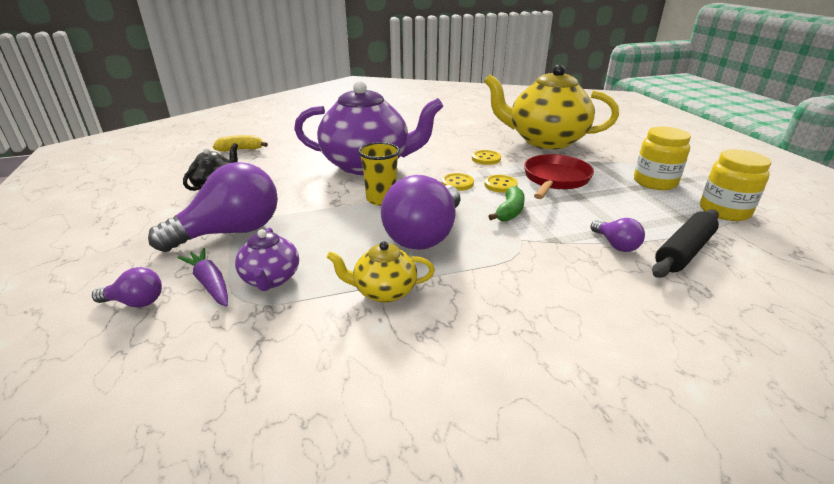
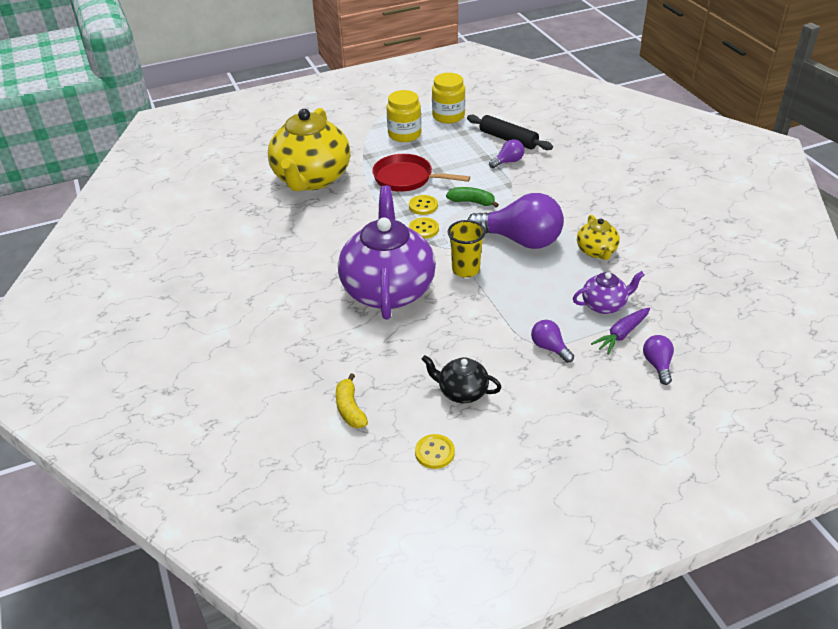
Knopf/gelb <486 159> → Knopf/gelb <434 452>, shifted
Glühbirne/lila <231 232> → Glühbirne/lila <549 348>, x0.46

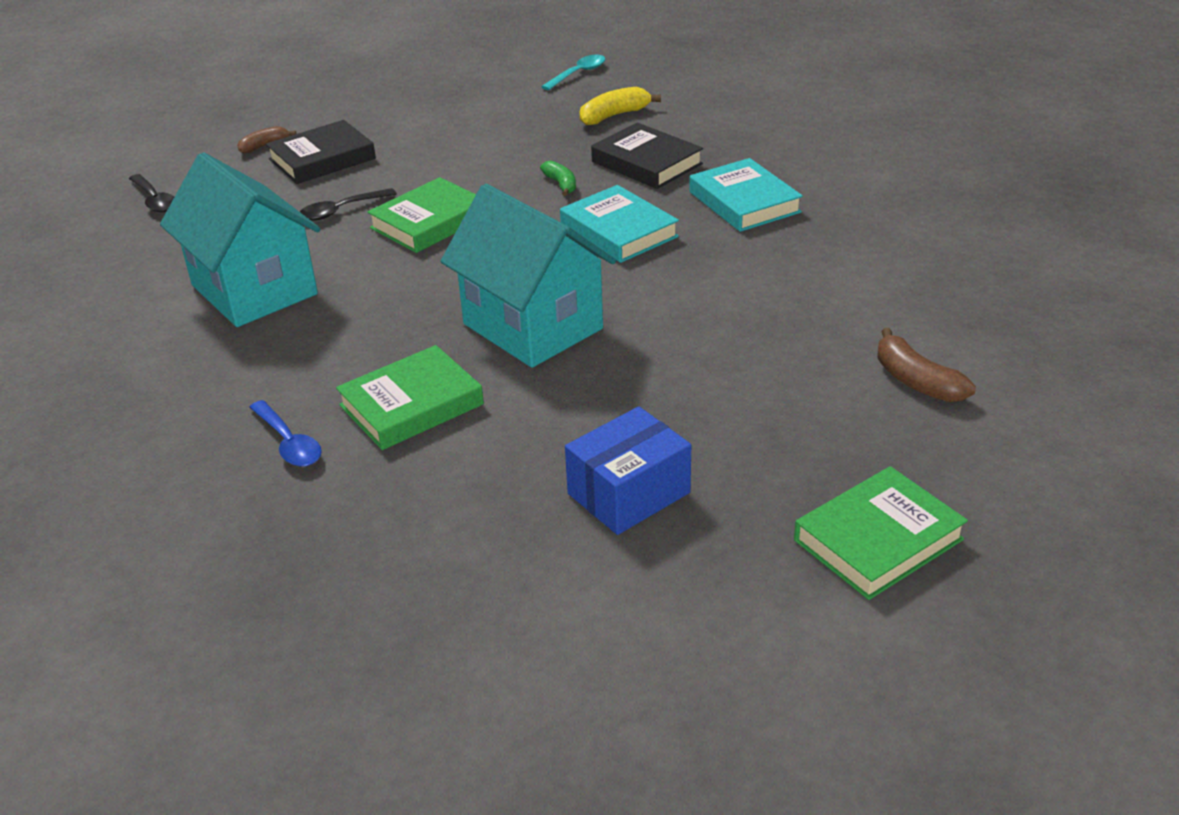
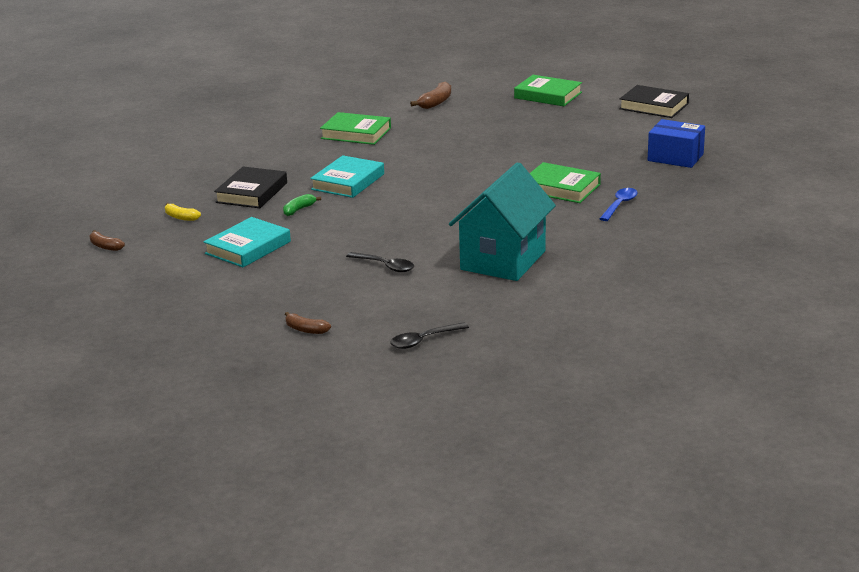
Haus/türkis <533 326> → -
Buch/schwarz <322 159> → Buch/schwarz <654 106>, shifted
Buch/grün <429 222> → Buch/grün <356 133>, shifted
Schachtel/blau <629 493> → Schachtel/blau <675 157>, shifted
Buch/türkis <744 202> → Buch/türkis <248 248>, shifted
Löffel/türkis <578 74> → Banane/braun <105 246>
Löffel/schwarz <154 200> → Löffel/schwarz <424 340>, 150 degrees counterclockwise
Banane/gelb <614 115> → Banane/gelb <180 217>, x0.66

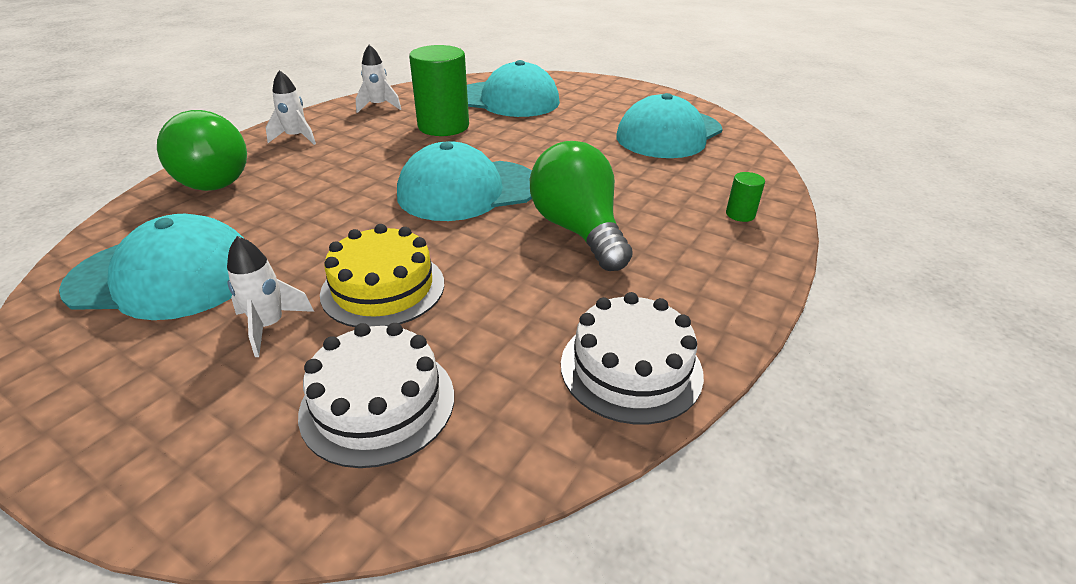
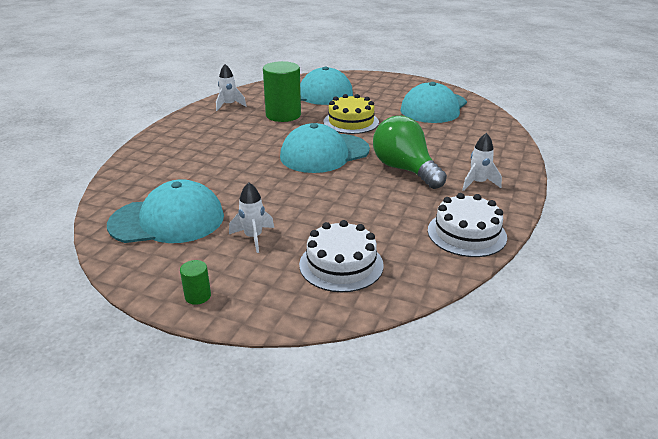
Glühbirne/grün <216 178> → -
Rakete/weiß <296 138> → Rakete/weiß <478 183>, shifted
Kuchen/gelb <383 288> → Kuchen/gelb <351 122>, shifted
Vollzylinder/grün <740 214> → Vollzylinder/grün <198 296>, shifted

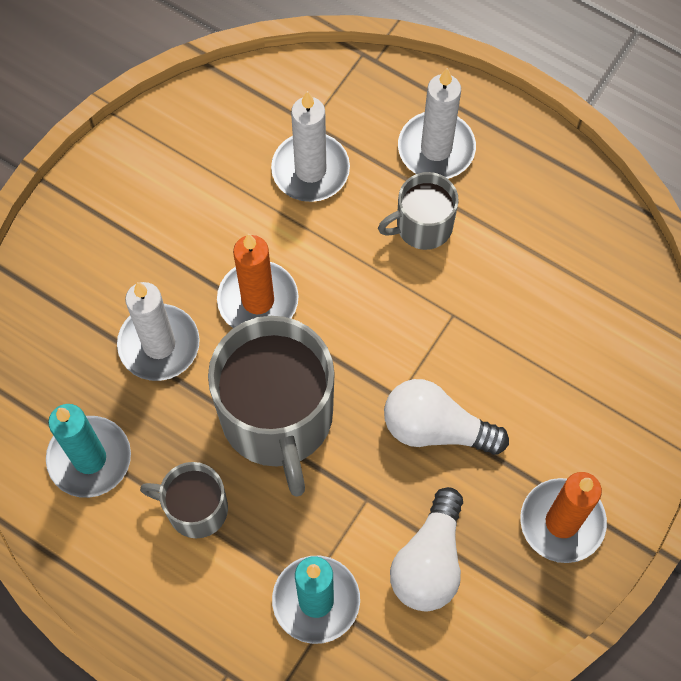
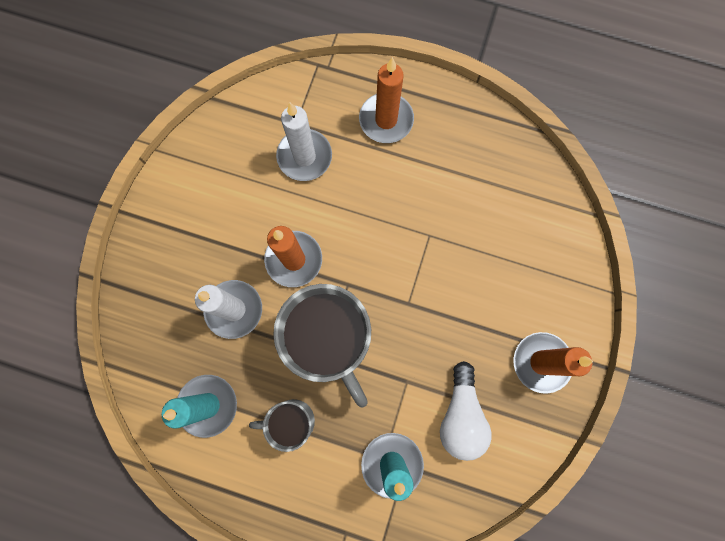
Tasse/grau <422 226> → -
Glühbirne/weiß <436 428> → -
Kerze/weiß <436 148> → Kerze/orange <386 120>

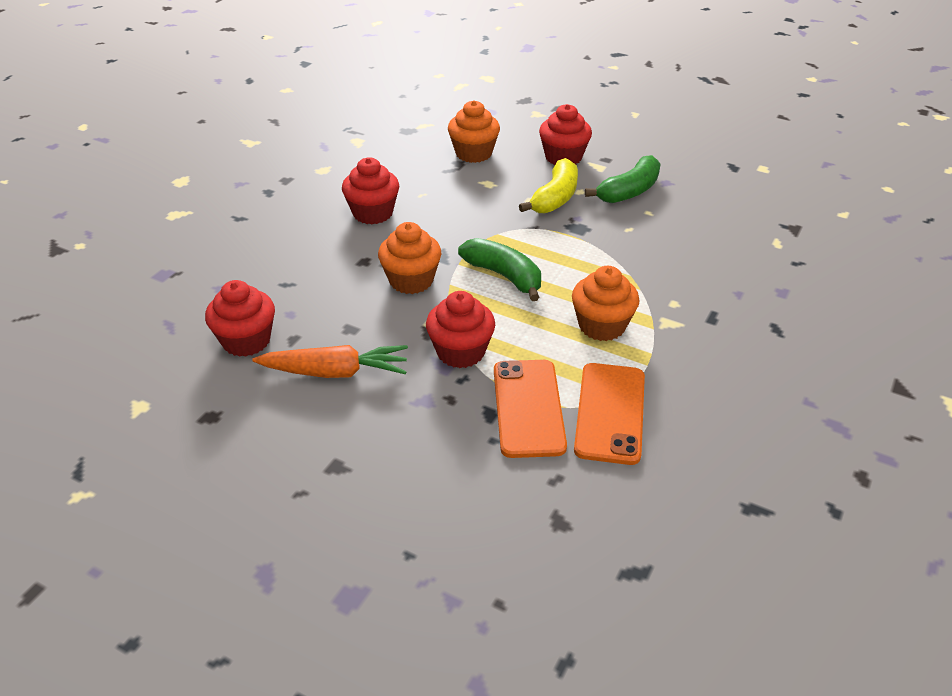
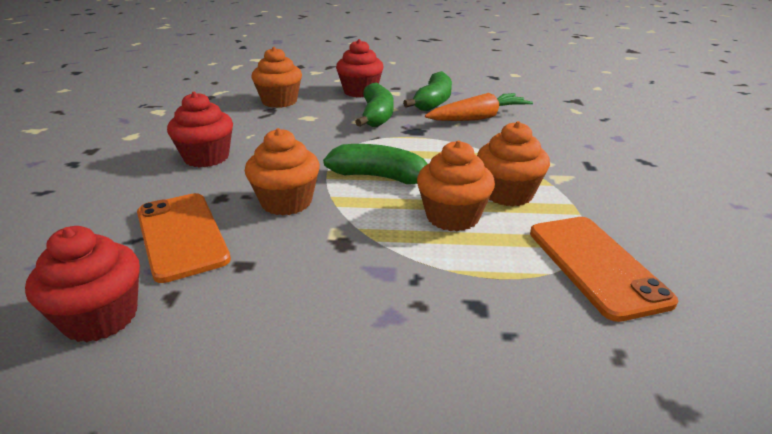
Muffin/rot <460 352> → -
- → Muffin/orange <452 217>
Karotte/orange <335 372> → Karotte/orange <479 118>, shifted
Handy/orange <528 408> → Handy/orange <181 235>, shifted
Banane/gelb <555 197> → Banane/grün <377 116>

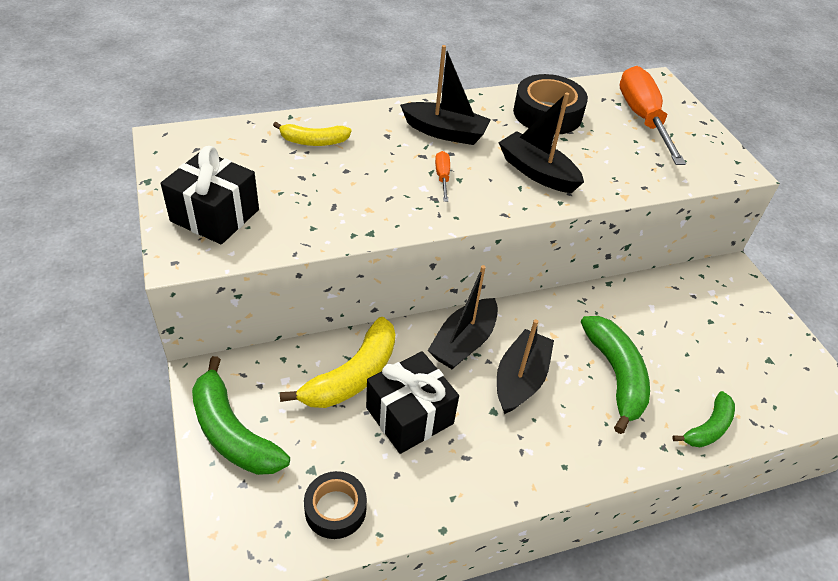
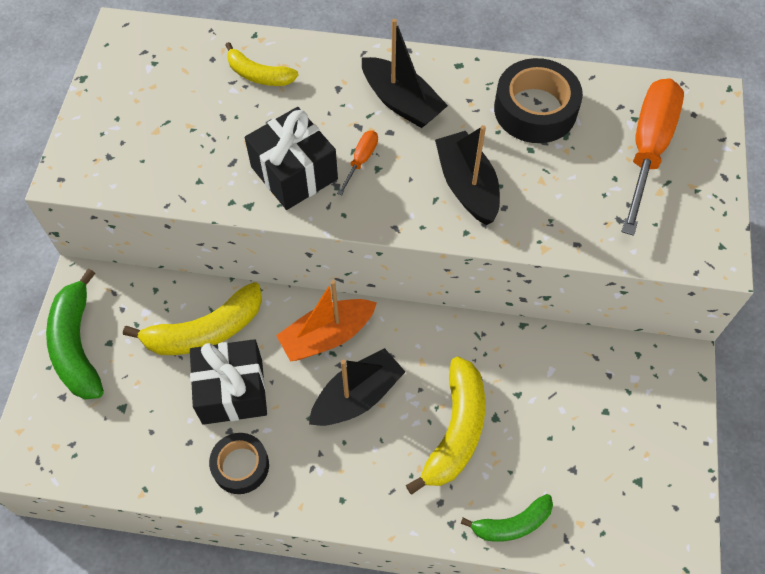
Geschenk/schwarz <215 215> → Geschenk/schwarz <294 173>, shifted
Klebeband/schwarz <335 509> → Klebeband/schwarz <240 466>, shifted
Boot/schwarz <463 342> → Boot/orange <327 336>
Banane/grün <615 375> → Banane/gelb <455 430>

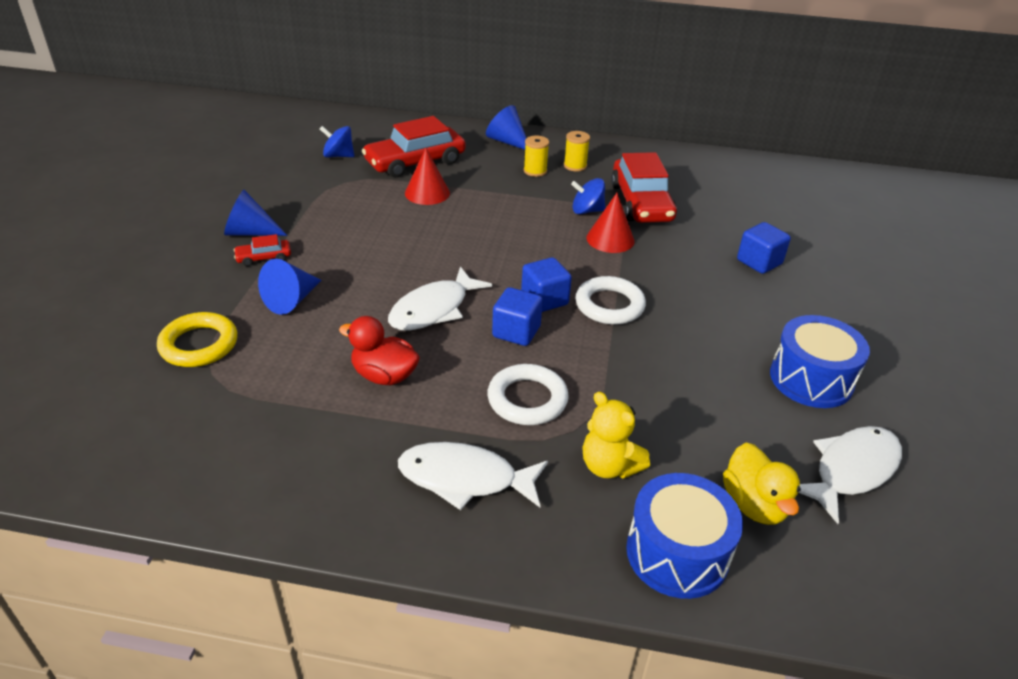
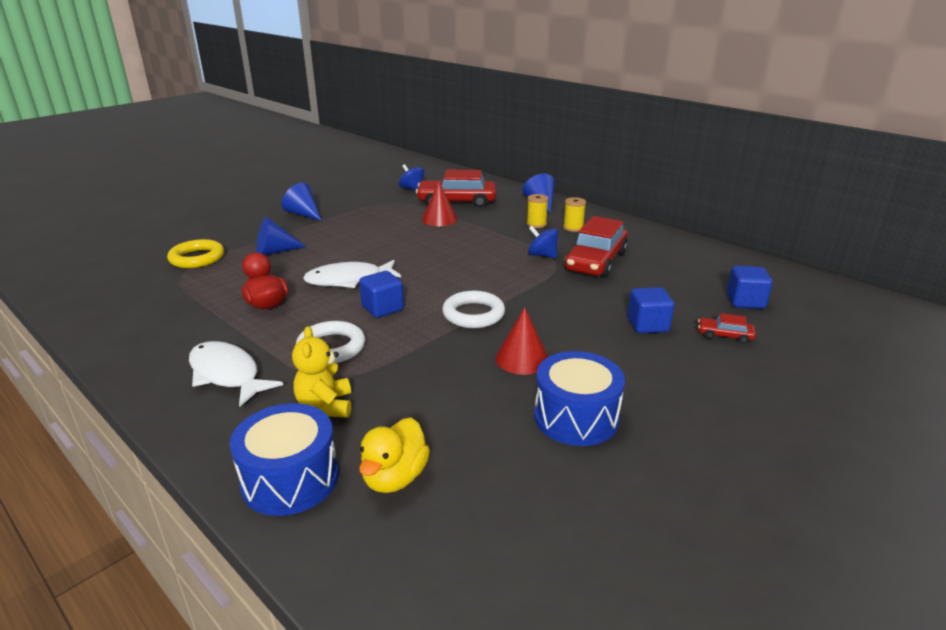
Fisch/weiß <851 470> → -
Auto/rot <264 257> → Auto/rot <724 335>, shifted
Kubus/blau <544 300> → Kubus/blau <745 301>, shifted
Kegel/rot <610 239> → Kegel/rot <522 359>, shifted

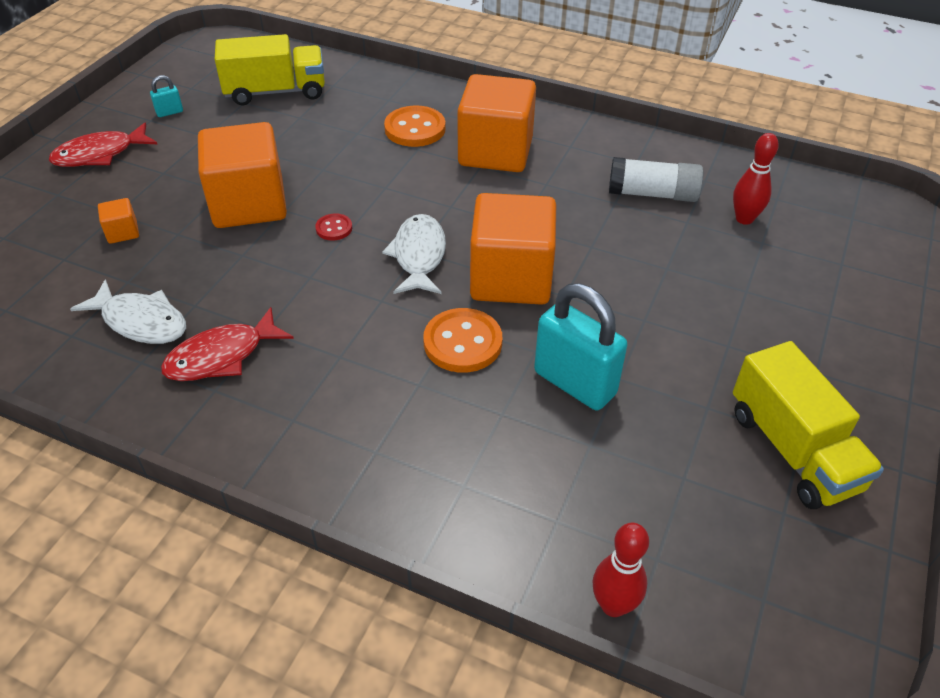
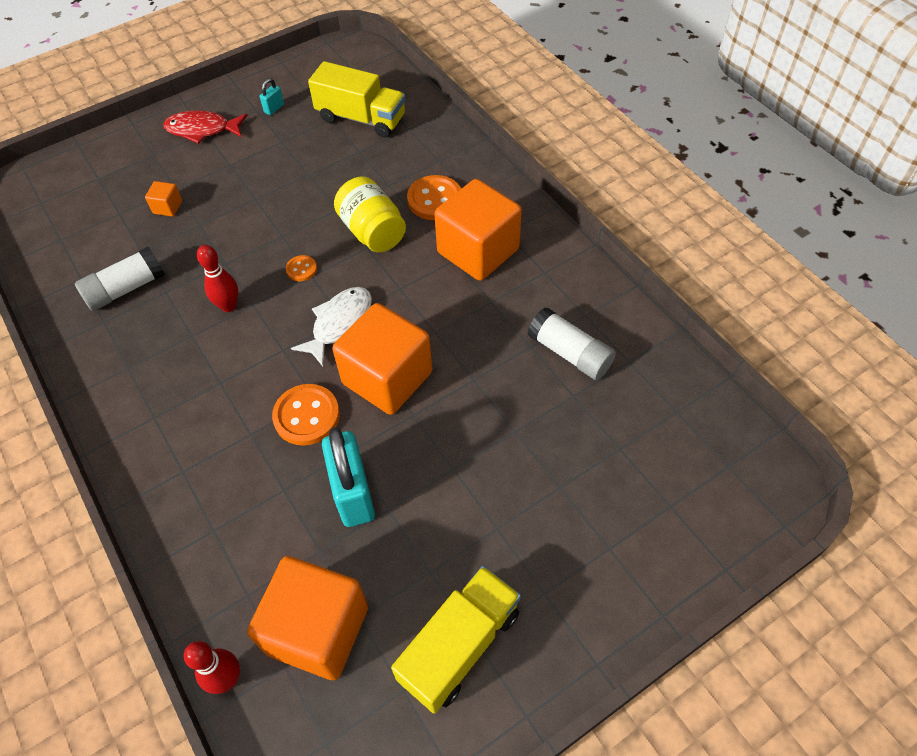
Fisch/rot <222 356> → -
- → Einmachglas/gelb <372 231>
Kubus/orange <249 204> → Kubus/orange <318 630>, shifted
Bowlingkegel/rot <744 219> → Bowlingkegel/rot <229 306>, shifted
Fisch/weiß <141 321> → Klebestift/weiß <126 289>
Knopf/rot <334 228> → Knopf/orange <301 269>
Vorhängeschloss/türkis <169 112> → Vorhängeschloss/türkis <274 108>, 60 degrees counterclockwise
Lastwagen/gelb <793 450> → Lastwagen/gelb <459 645>, 150 degrees counterclockwise

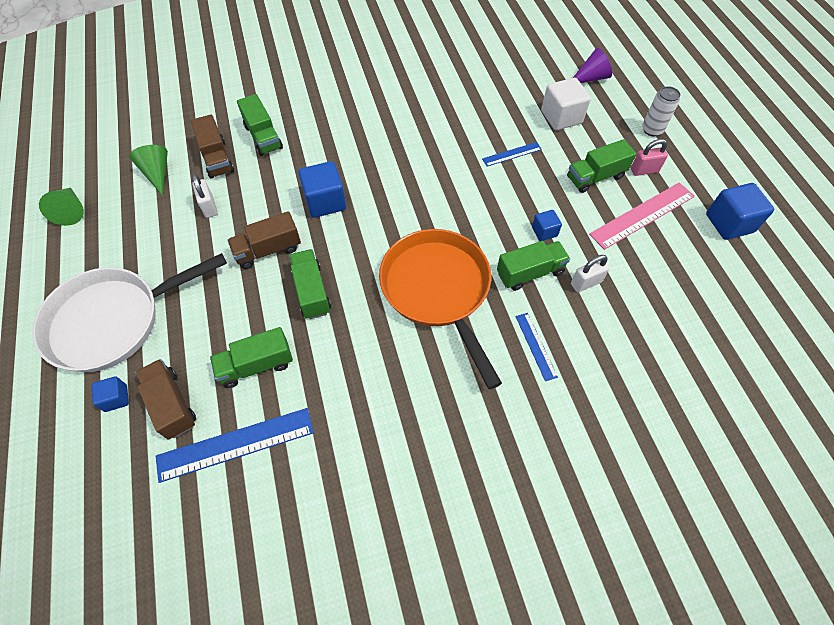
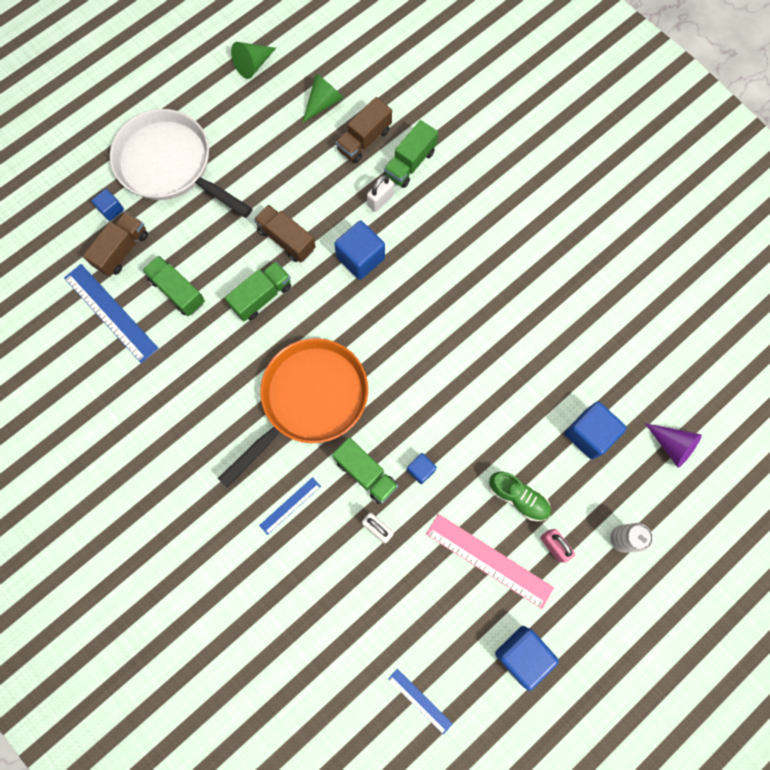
Vorhängeschloss/weiß <209 207> → Vorhängeschloss/weiß <380 200>, shifted
Lineal/blau <512 154> → Lineal/blau <420 701>, shifted
Lastwagen/grün <595 177> → Schuh/grün <518 497>
Kubus/weiß <561 117> → Kubus/blau <589 434>

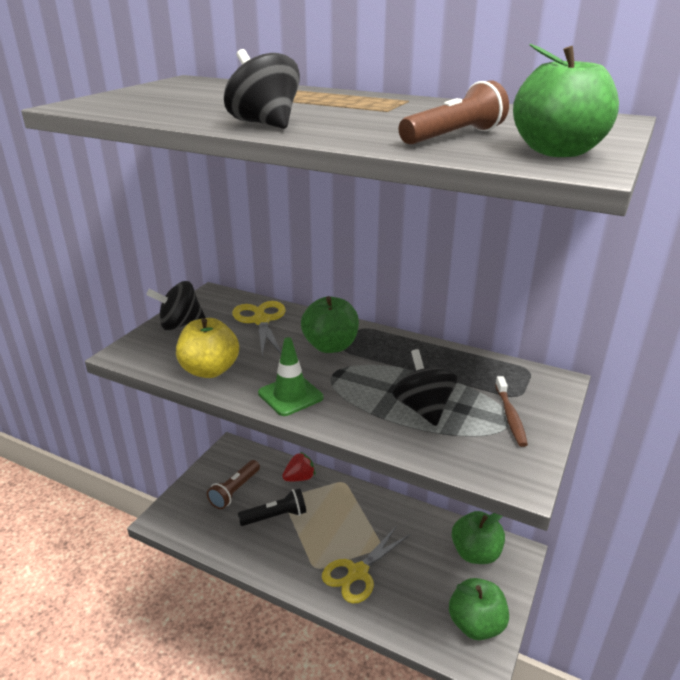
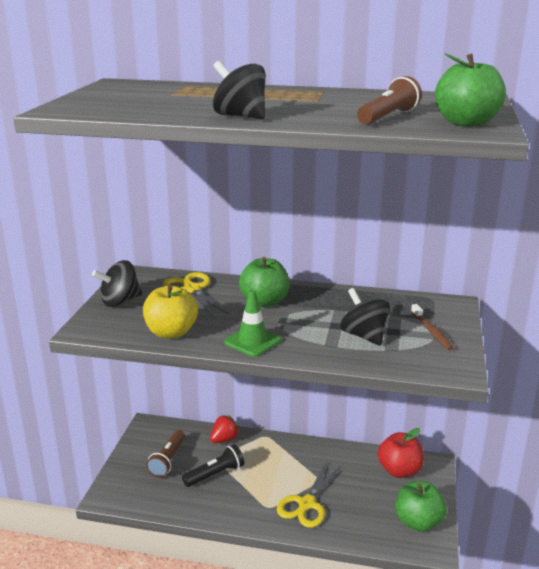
Apfel/grün <475 553> → Apfel/rot <399 470>

